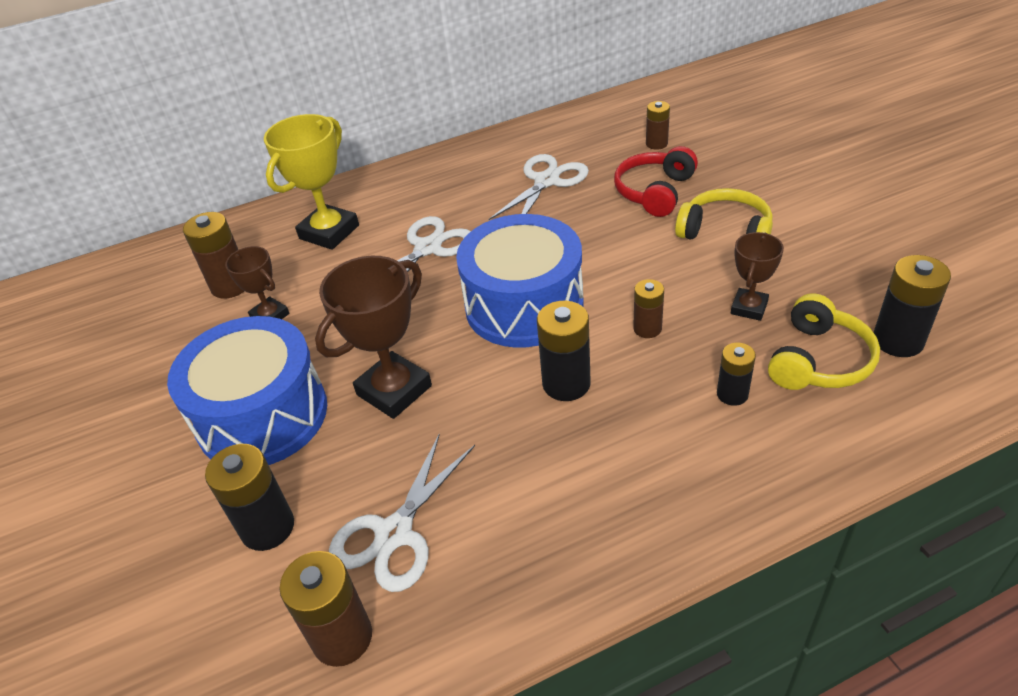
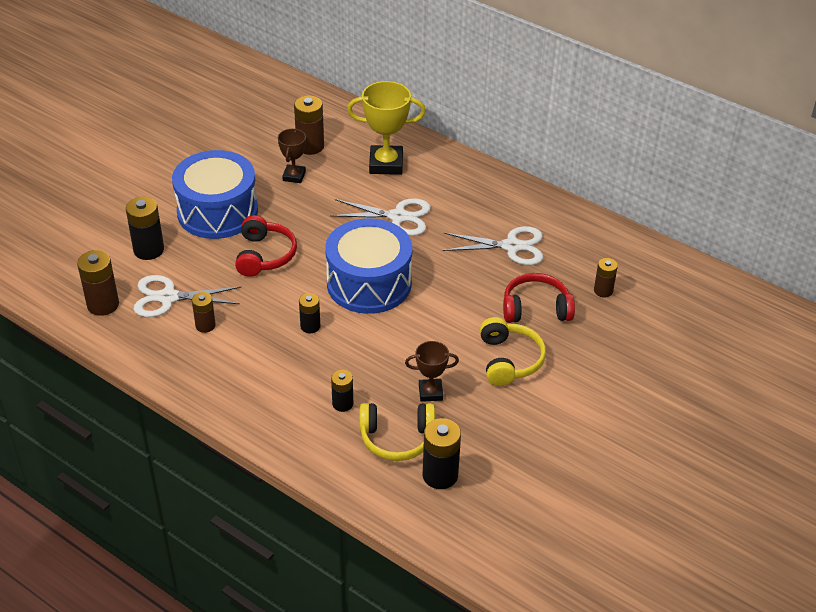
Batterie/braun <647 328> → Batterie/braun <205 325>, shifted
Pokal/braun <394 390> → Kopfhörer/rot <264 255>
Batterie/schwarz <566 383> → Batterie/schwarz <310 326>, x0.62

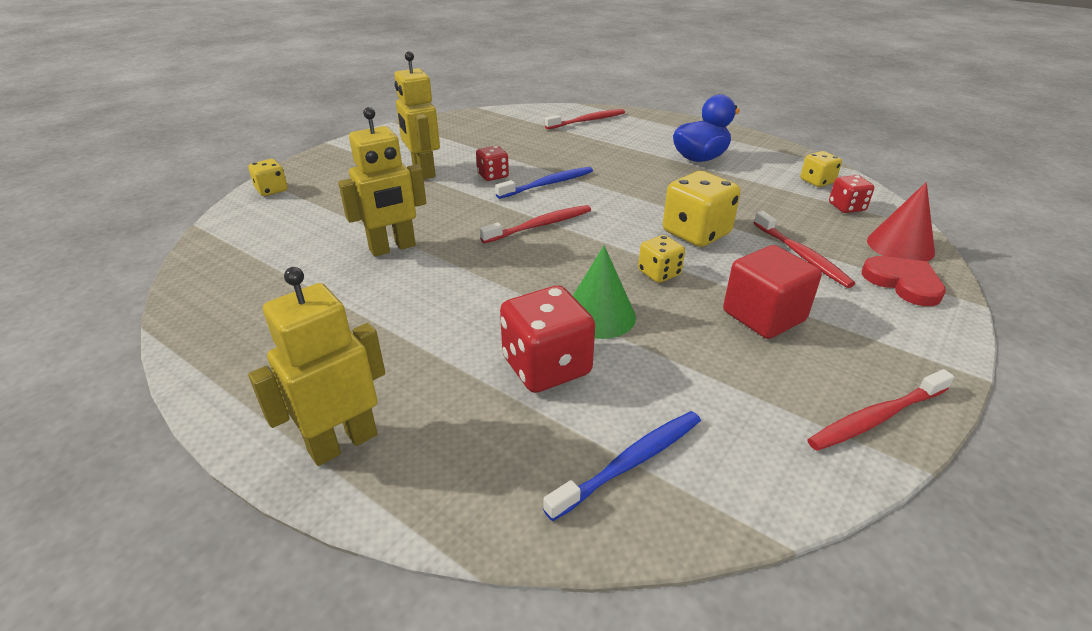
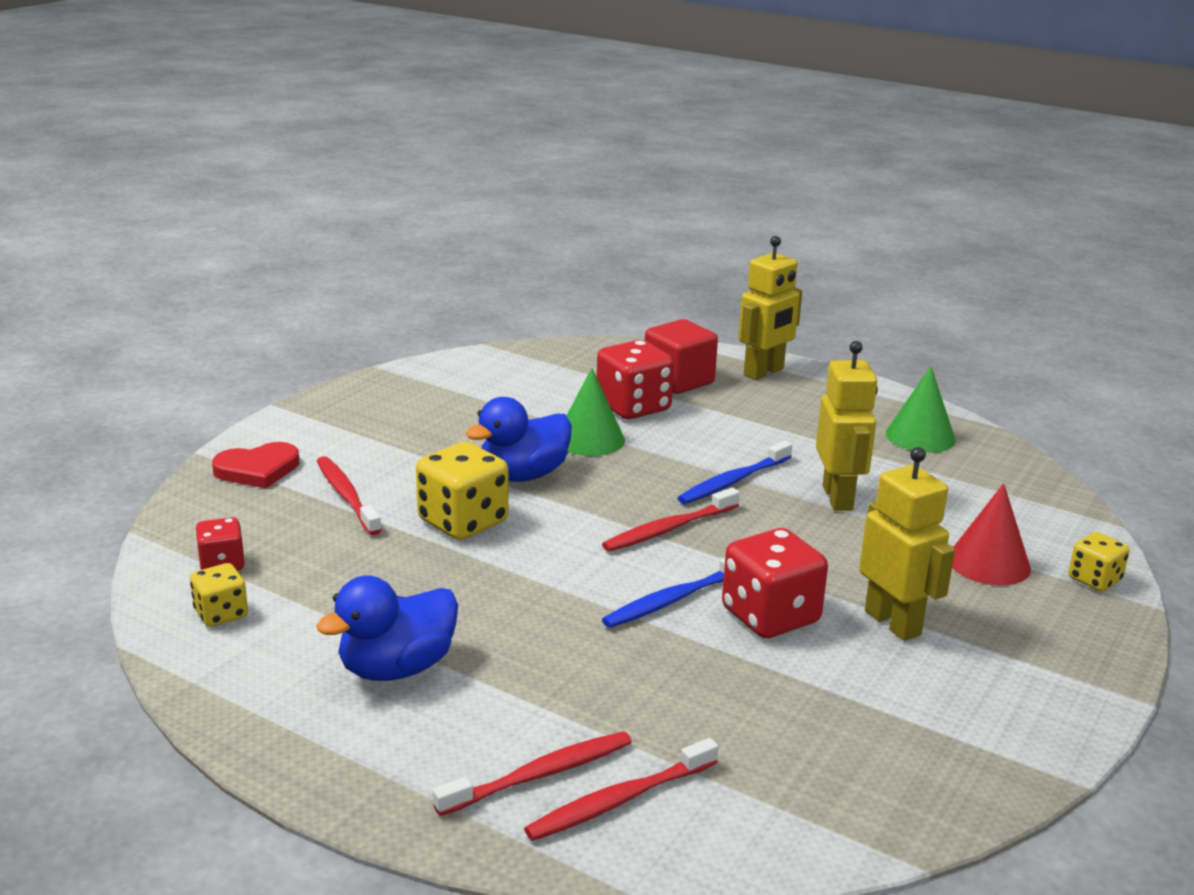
- → Kegel/grün <920 436>
Zahnbürste/blau <630 463> → Zahnbürste/blau <733 481>, shifted
Kubus/rot <763 316> → Kubus/rot <678 381>, shifted
Zahnbürste/rot <876 418> → Zahnbürste/rot <540 775>, shifted
Kegel/rot <900 246> → Kegel/rot <988 563>, shifted
Spielwürfel/gelb <659 273> → Ente/blau <523 475>
Roboter/gelb <393 248> → Roboter/gelb <838 498>, 120 degrees clockwise
Herz/rot <903 283> → Herz/rot <257 469>, 75 degrees counterclockwise
Spielwürfel/rot <493 175> → Spielwürfel/rot <770 616>, x1.77

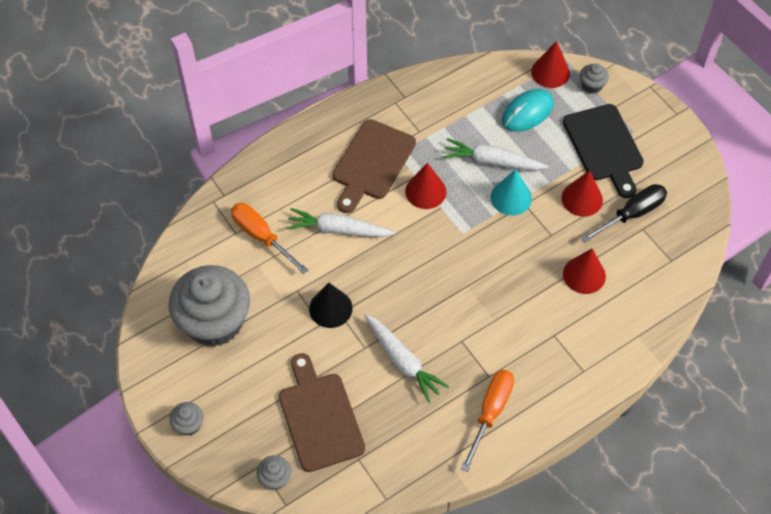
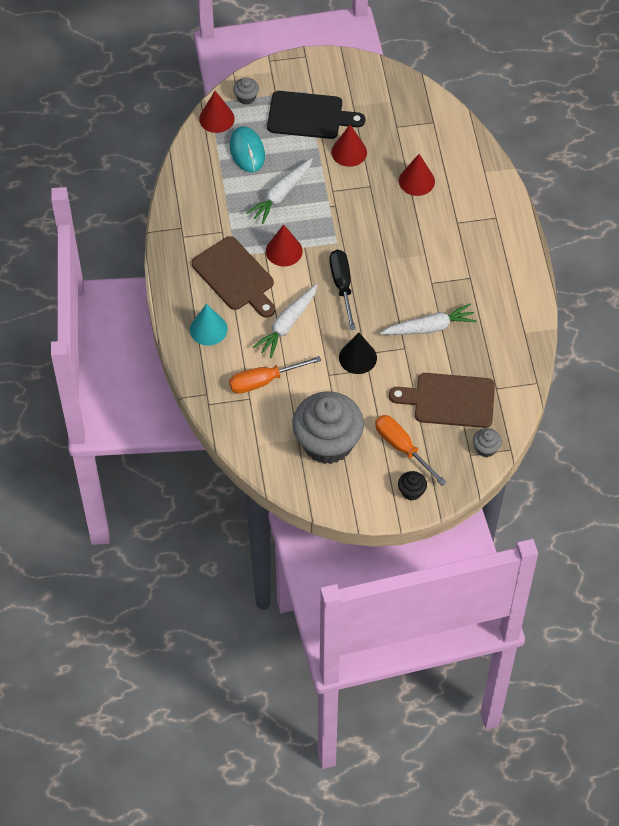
Schraubenzieher/orange <490 412> → Schraubenzieher/orange <402 447>, shifted
Kegel/türkis <511 197> → Kegel/türkis <208 329>, shifted
Schraubenzieher/schwarz <632 214> → Schraubenzieher/schwarz <342 286>, shifted
Muffin/grau <189 424> → Muffin/schwarz <411 491>

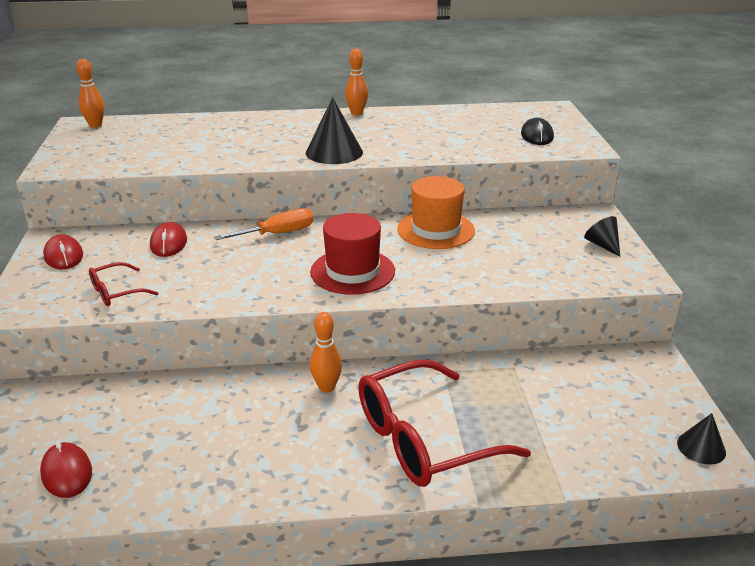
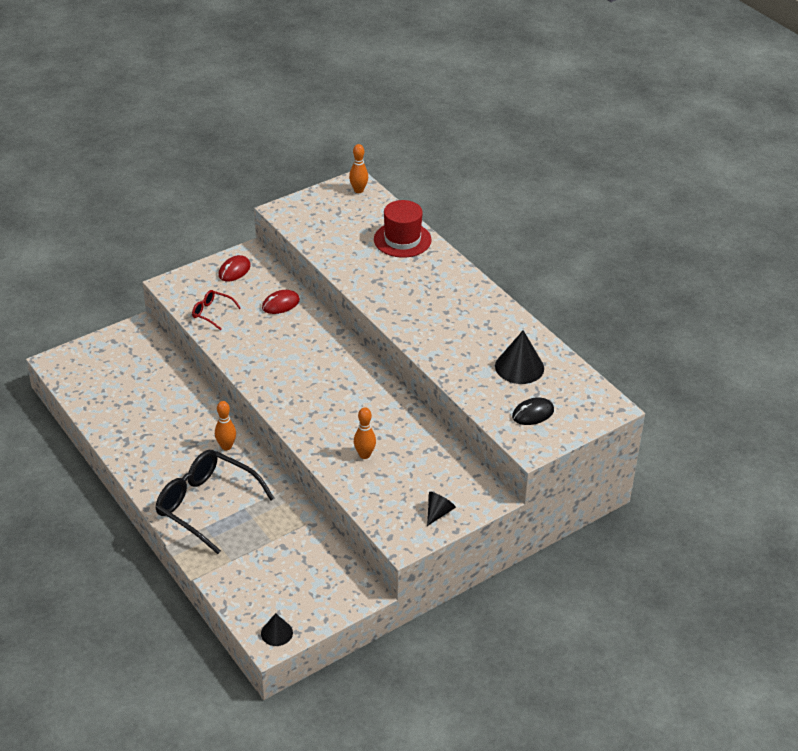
Computermaus/rot <67 473> → -
Schraubenzieher/orange <277 234> → -
Hut/orange <436 230> → -
Kegel/schwarz <334 152> → Kegel/schwarz <519 367>, shifted
Hut/rot <352 271> → Hut/rot <402 240>, shifted
Bowlingkegel/orange <356 113> → Bowlingkegel/orange <364 455>, shifted
Brille/rot <425 439> → Brille/schwarz <207 505>

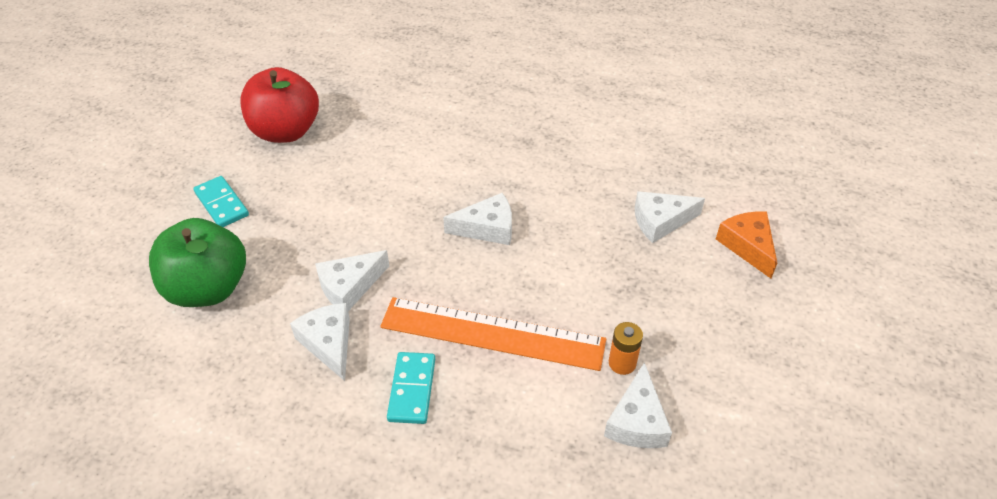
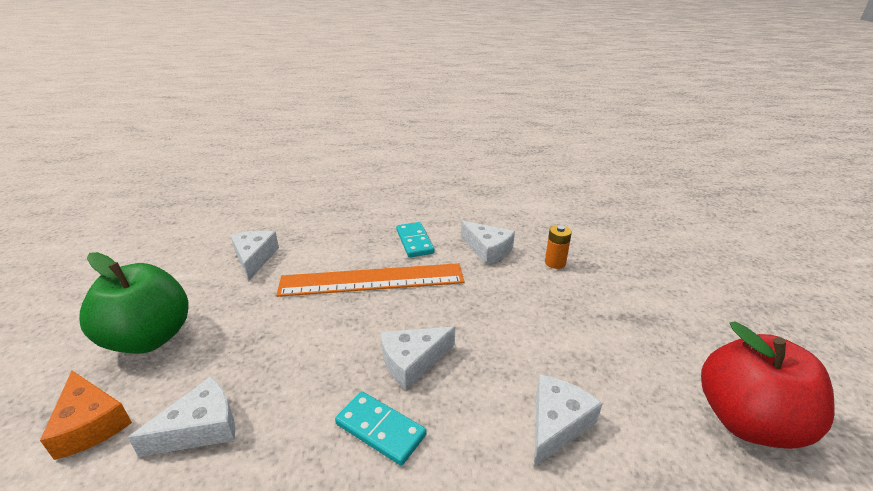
Apfel/grün <208 288> → Apfel/grün <150 338>, shifted
Dominostein/türkis <221 204> → Dominostein/türkis <380 429>, shifted
Käse/weiß <349 287> → Käse/weiß <557 423>, shifted
Batterie/orange <622 363> → Batterie/orange <555 263>, shifted

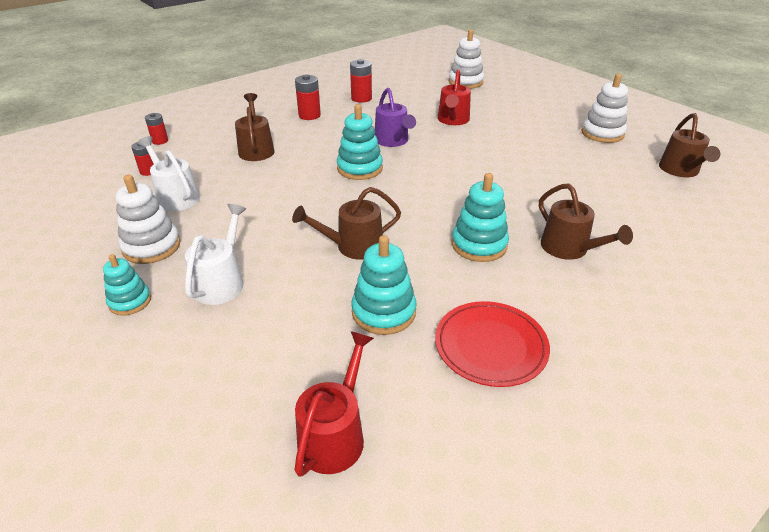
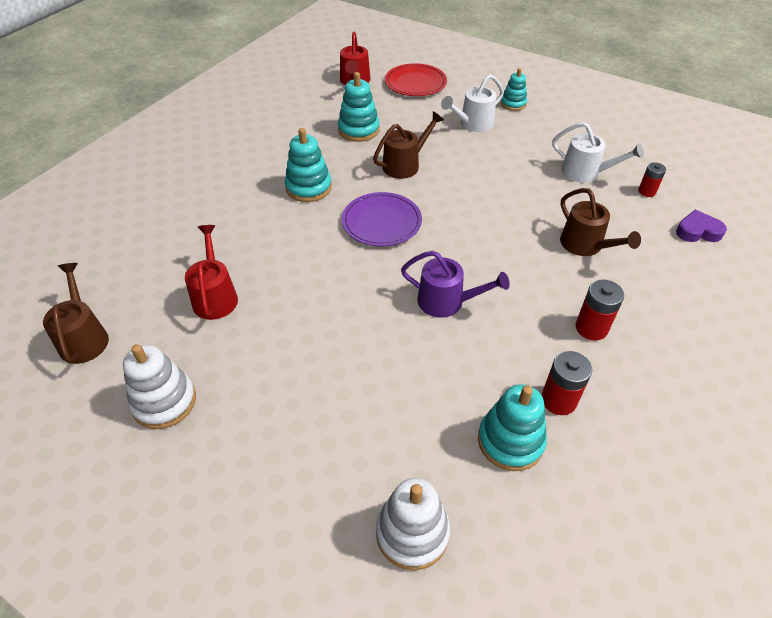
Stapelspielzeug/weiß <151 247> → -
Gießkanne/braun <569 249> → -
- → Teller/lila <381 222>
Stapelspielzeug/türkis <360 168> → Stapelspielzeug/türkis <510 441>, shifted
Teller/rot <490 346> → Teller/rot <415 83>, shifted
Gießkanne/rot <453 120> → Gießkanne/rot <215 296>, shifted
Batterie/rot <160 141> → Herz/lila <697 231>
Gießkanne/weiß <221 282> → Gießkanne/weiß <473 124>, 60 degrees clockwise
Gießkanne/lila <393 141> → Gießkanne/lila <447 302>, 150 degrees clockwise

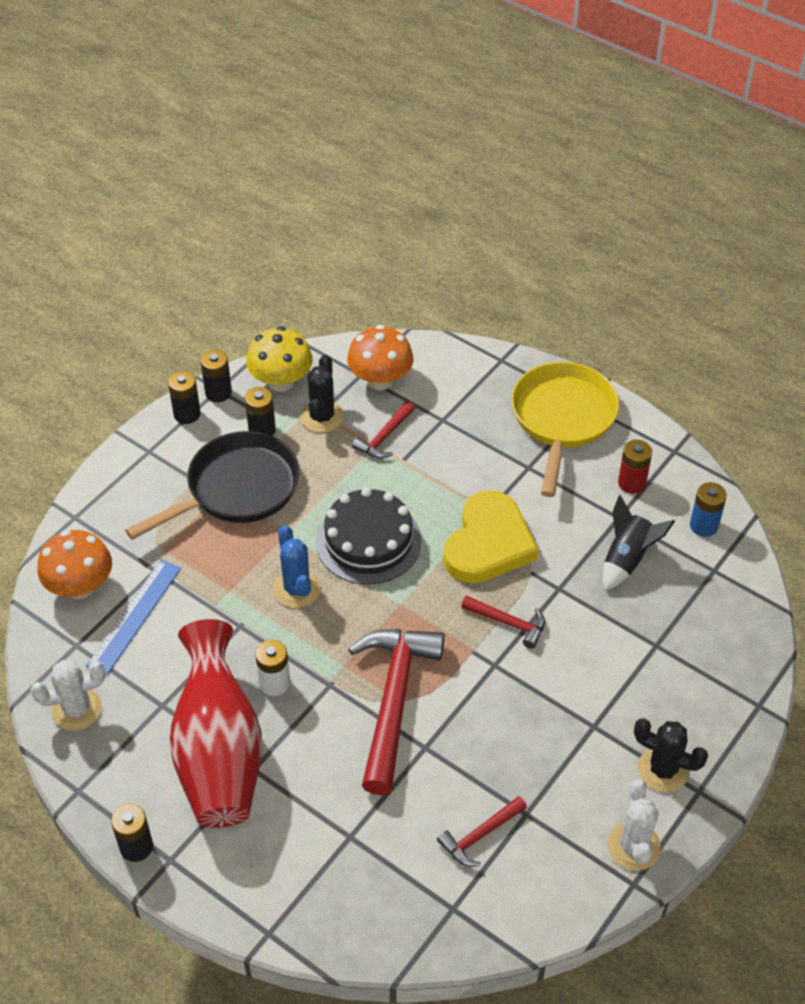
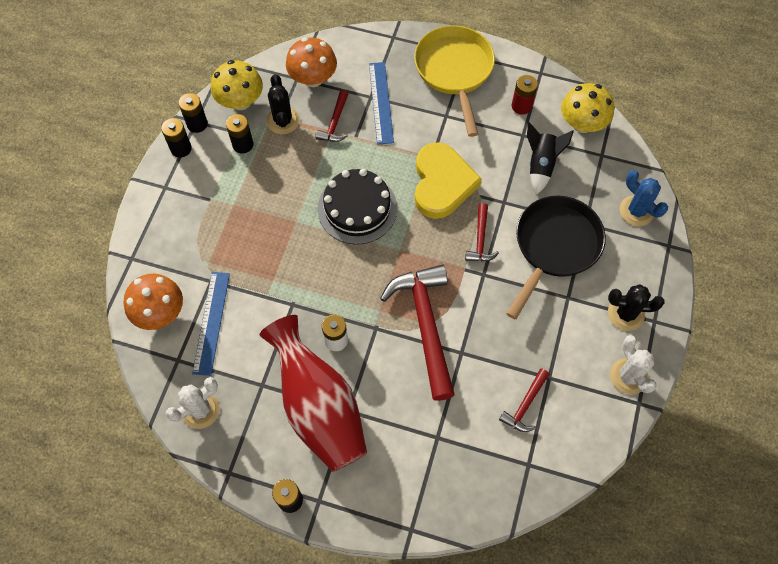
- → Lineal/blau <381 102>
Pfanne/schwarz <237 489> → Pfanne/schwarz <554 247>, shifted
Kaktus/blau <297 589> → Kaktus/blau <636 211>, shifted
Batterie/blau <703 526> → Pilz/gelb <582 123>
Hammer/rot <509 623> → Hammer/rot <480 239>, 90 degrees clockwise

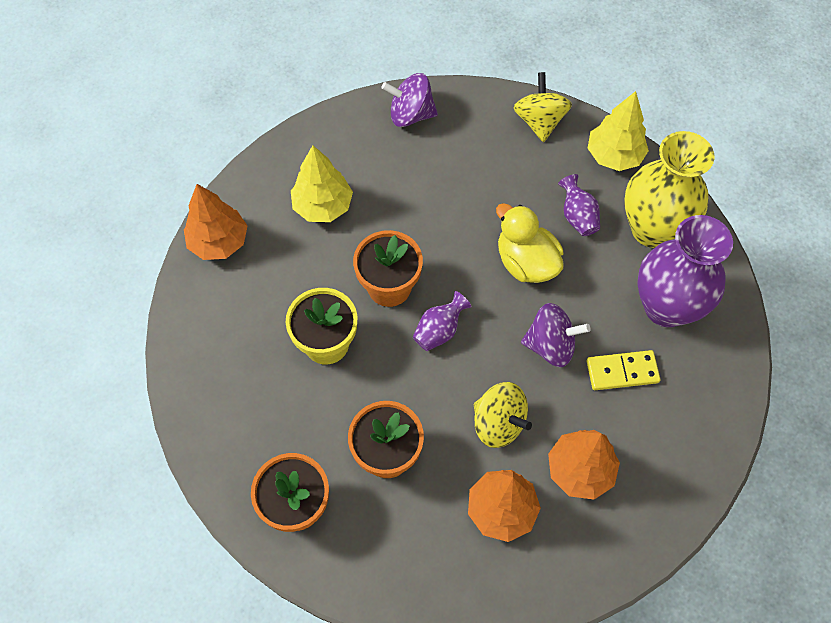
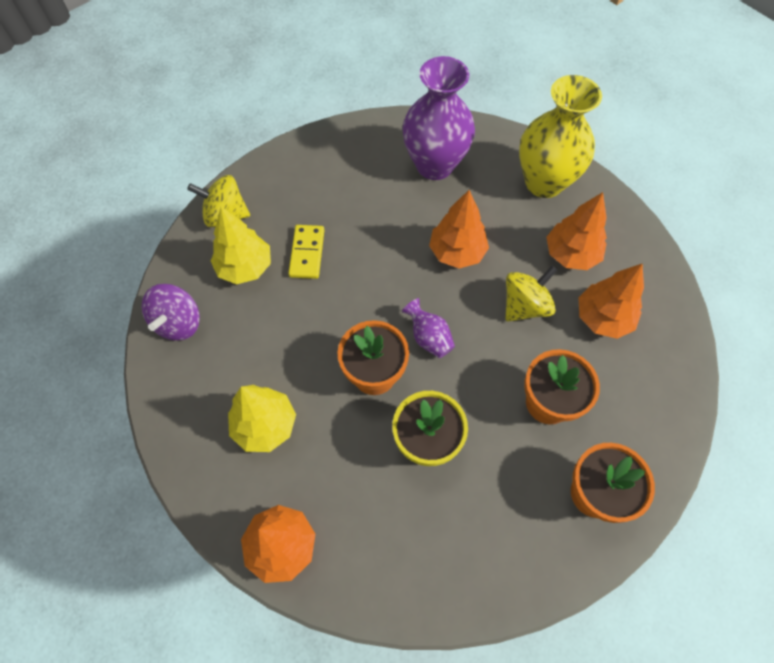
Ente/gelb <526 262> → -
Vase/lila <577 216> → -
Dominostein/gelb <622 371> → Dominostein/gelb <307 253>, shifted
Baum/gelb <614 156> → Baum/gelb <245 267>, shifted
Vase/gelb <652 229> → Vase/gelb <544 182>, shifted
Kreisel/lila <550 345> → Baum/orange <457 252>

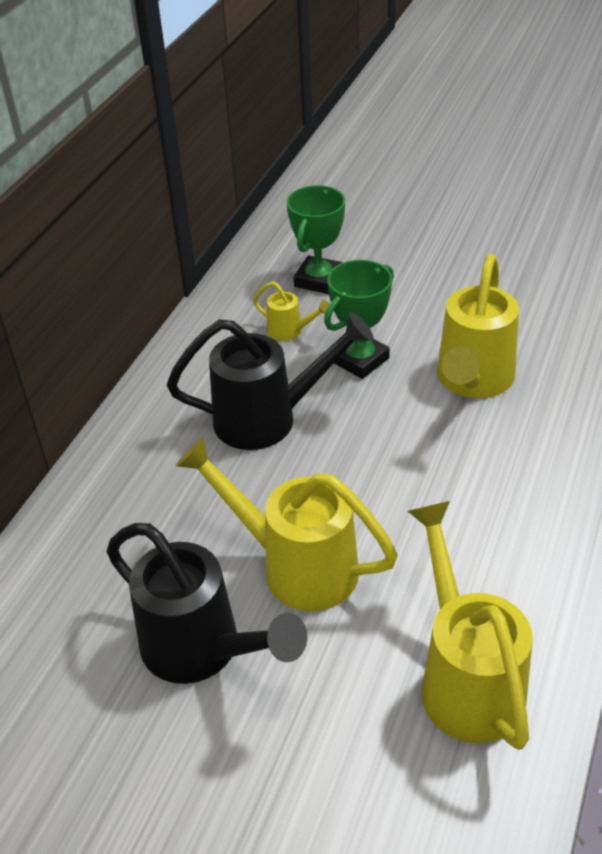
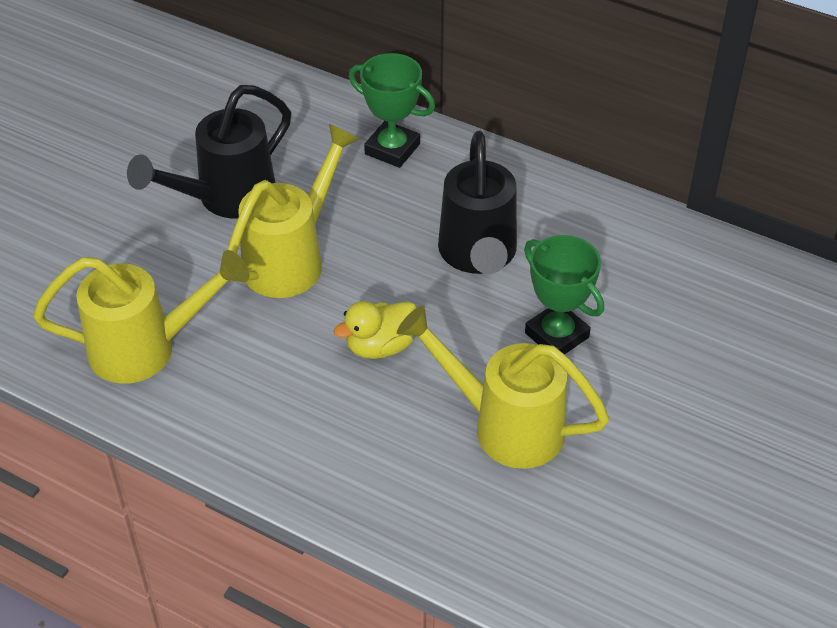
Gießkanne/gelb <290 332> → -
- → Ente/gelb <380 346>
Pokal/grün <318 280> → Pokal/grün <392 149>, shifted

